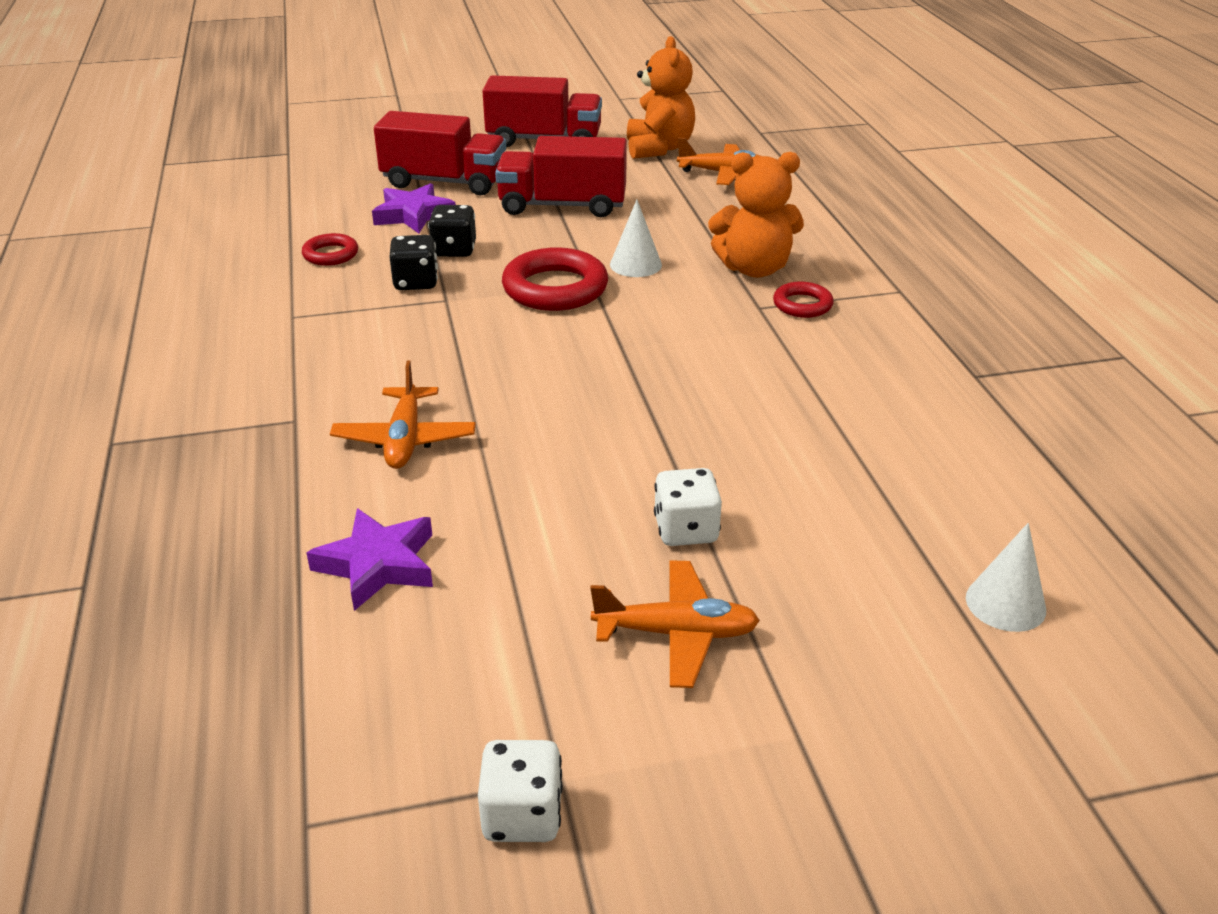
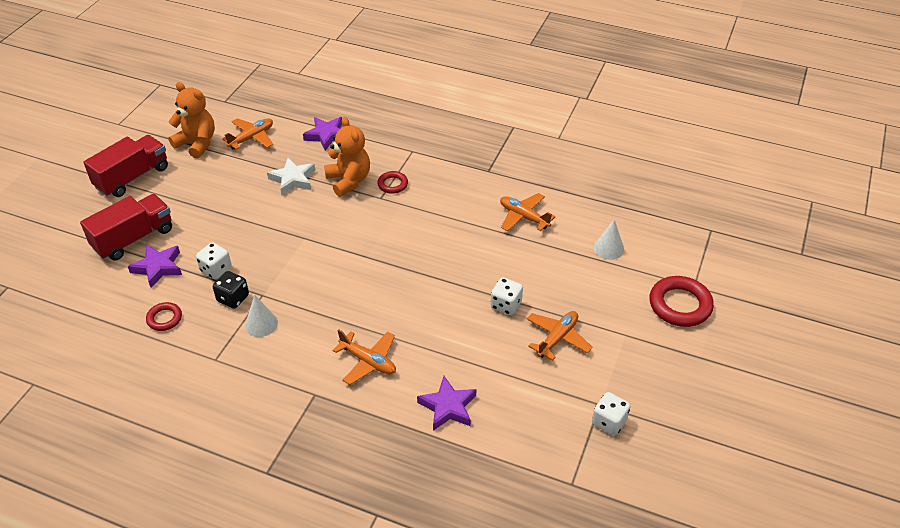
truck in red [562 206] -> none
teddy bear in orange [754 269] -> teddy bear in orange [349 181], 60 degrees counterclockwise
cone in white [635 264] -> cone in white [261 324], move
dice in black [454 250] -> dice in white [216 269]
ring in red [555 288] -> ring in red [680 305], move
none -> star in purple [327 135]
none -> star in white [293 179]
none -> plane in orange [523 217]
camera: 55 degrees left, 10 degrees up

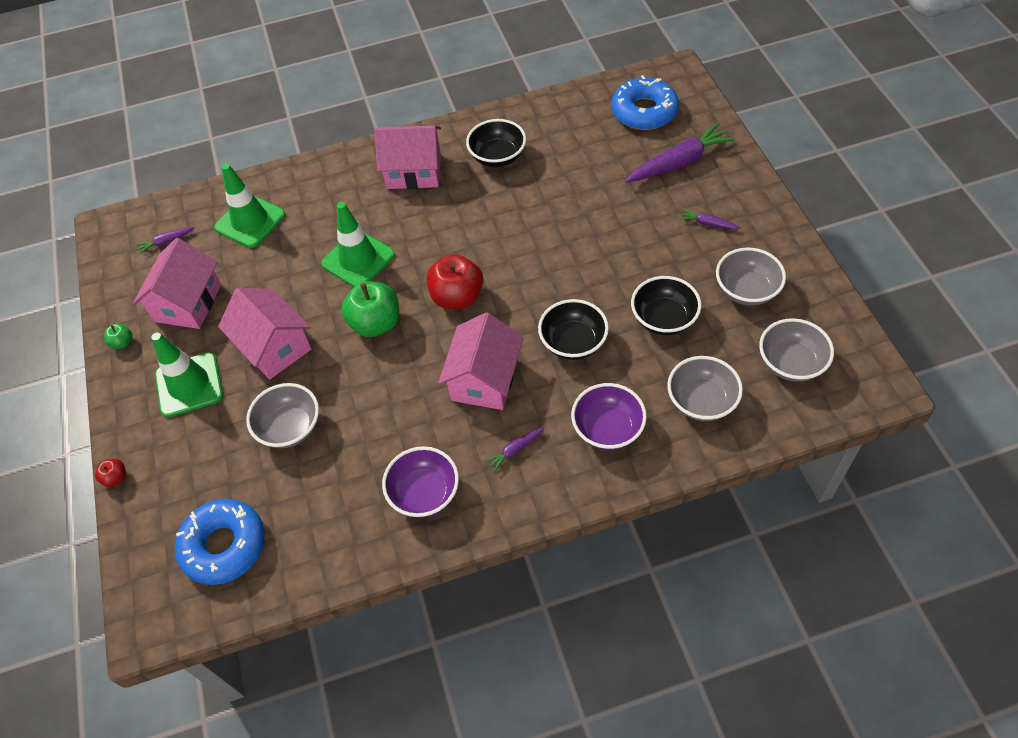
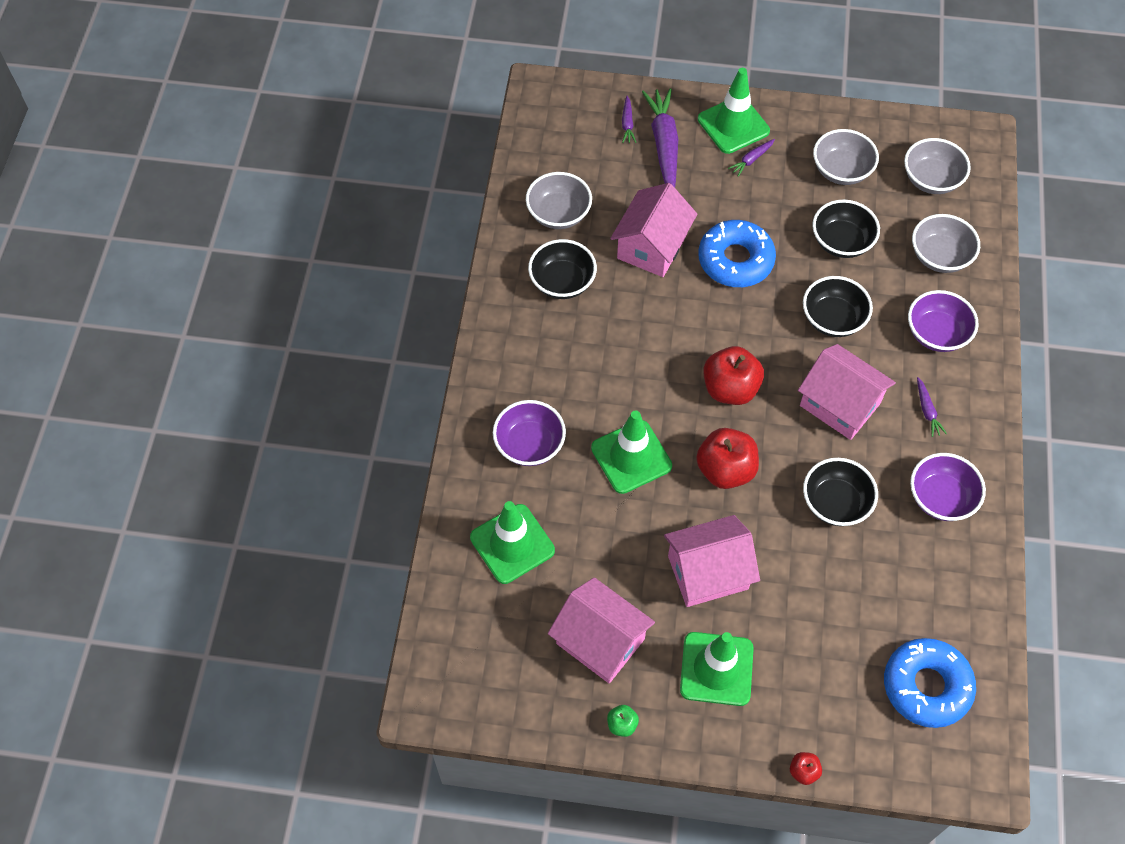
donut in blue [644 111] -> donut in blue [735 260], move
house in pink [414 171] -> house in pink [652 246], move
carrot in purple [166 242] -> carrot in purple [627 124], move
apple in green [376 323] -> apple in red [725 470]
bowl in grey [290 427] -> bowl in grey [558 214], move
none -> traffic cone in green [733 125]
none -> bowl in purple [529 444]
none -> bowl in black [835 503]
camera: 70 degrees left, 5 degrees up

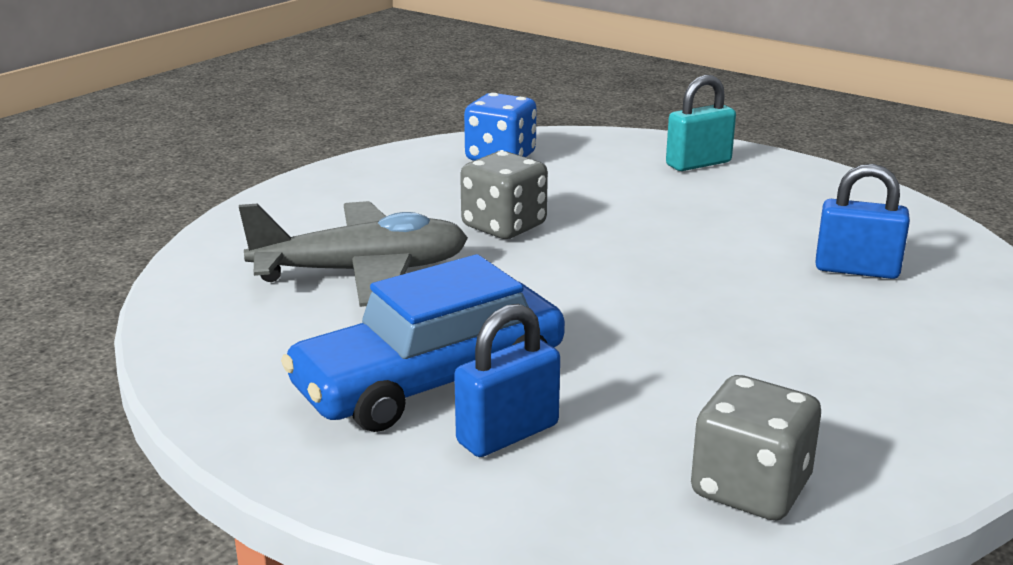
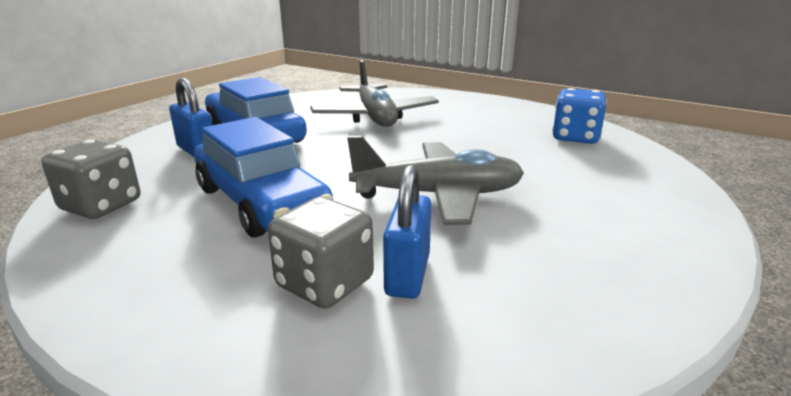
padlock in turquoise [698 164] -> none
dice in grey [504 226] -> dice in grey [325 283], move
none -> car in blue [261 202]
none -> plane in grey [438 195]
camera: 85 degrees right, 0 degrees up

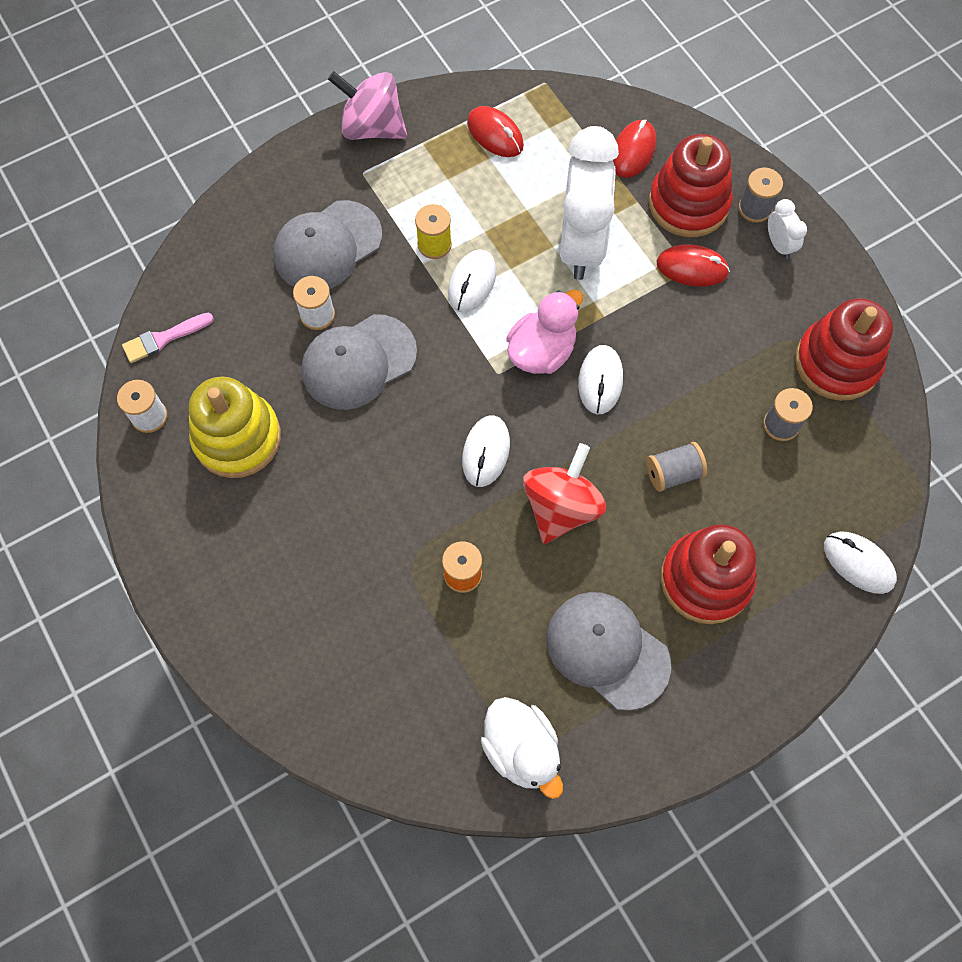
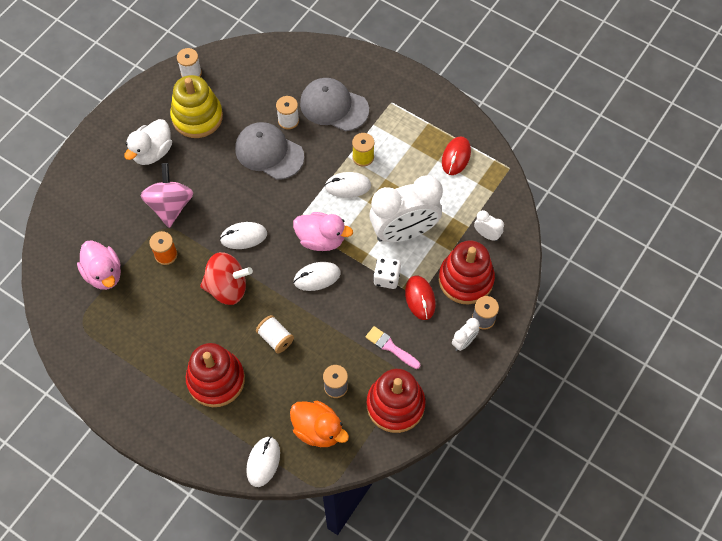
spinning top in pink [372 127] -> spinning top in pink [170 206], move
mouse in red [633 151] -> clock in white [487 234]
brush in pink [164 338] -> brush in pink [390 347], move
spool in grey [673 473] -> spool in white [275 338]
cap in grey [607 650] -> none
duck in white [521 749] -> duck in white [152 152], move
none -> duck in pink [104 274]
none -> dice in white [386 278]
none -> duck in orange [318 430]
camera: 65 degrees right, 5 degrees down

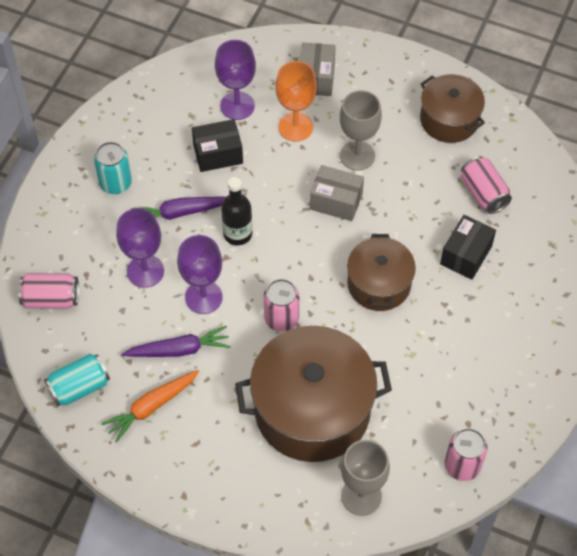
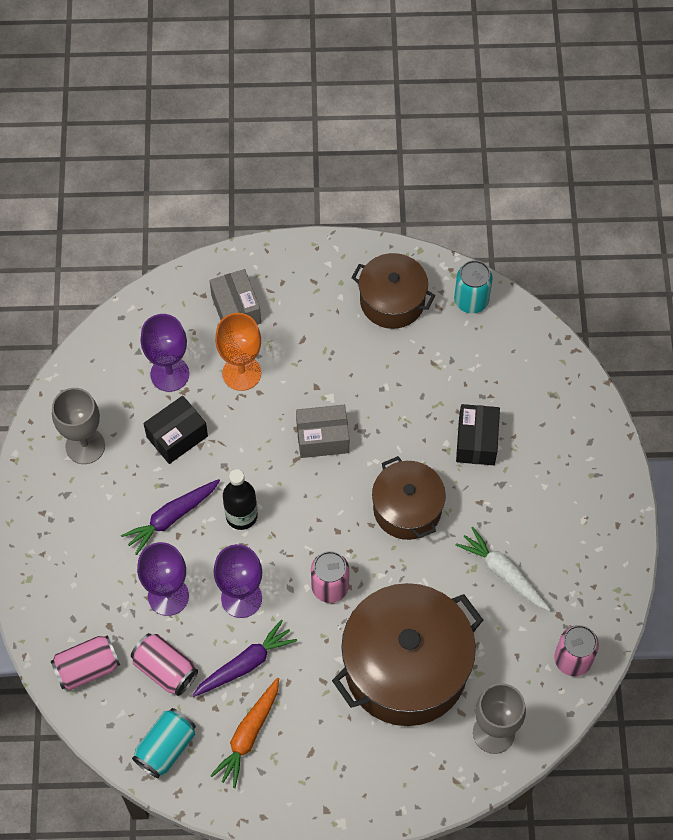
goblet in grey [357 155] -> goblet in grey [85 446], move
can in turquoise [116 183] -> can in turquoise [471 300], move
can in pink [483 193] -> can in pink [165 669], move
none -> carrot in white [503 573]
camera: 25 degrees left, 5 degrees up

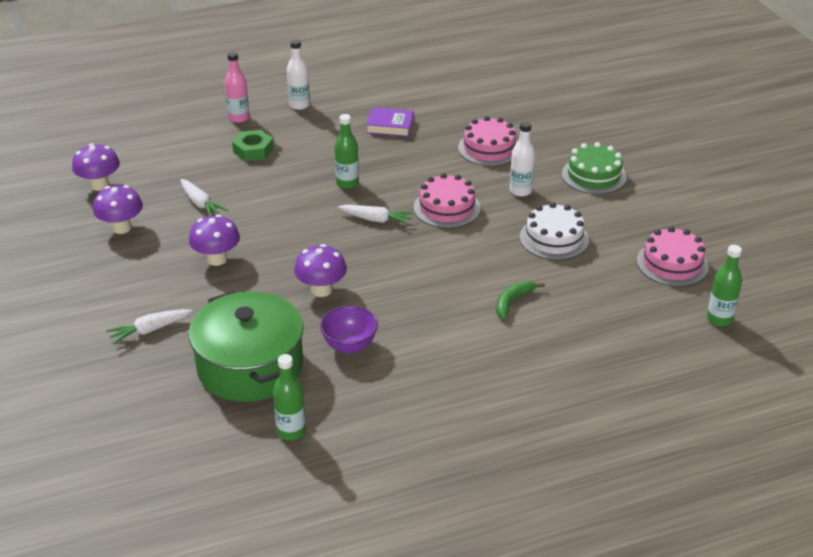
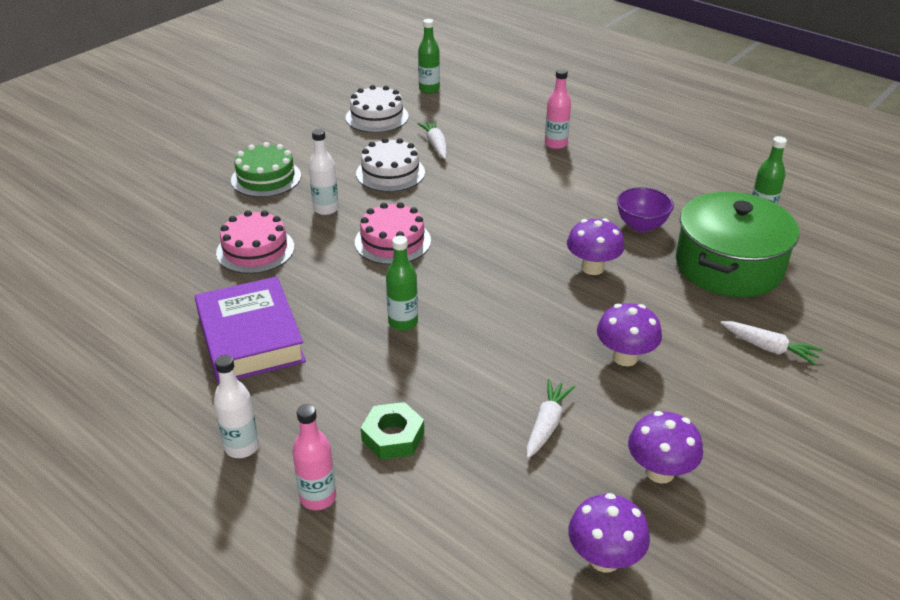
book in purple [390 126] -> book in purple [250 338], x1.80
carrot in white [376 220] -> carrot in white [436 145], move
cake in pink [672 264] -> cake in white [377 117]
banana in green [513 302] -> none
none -> bottle in pink [555 144]
camera: 120 degrees left, 0 degrees up

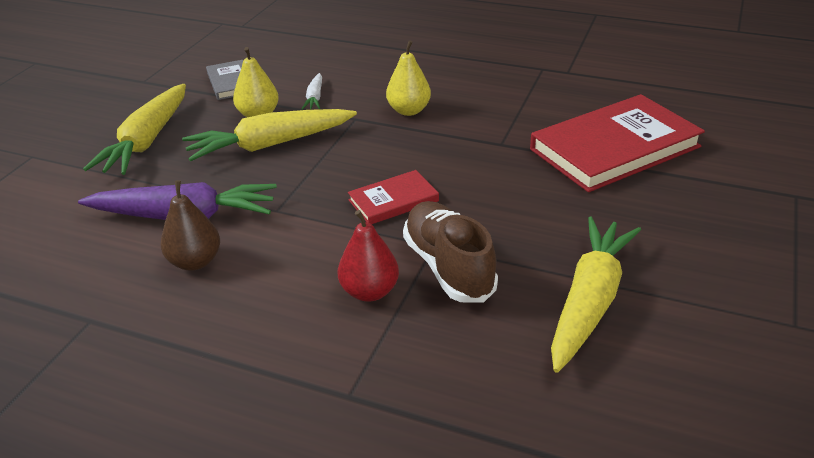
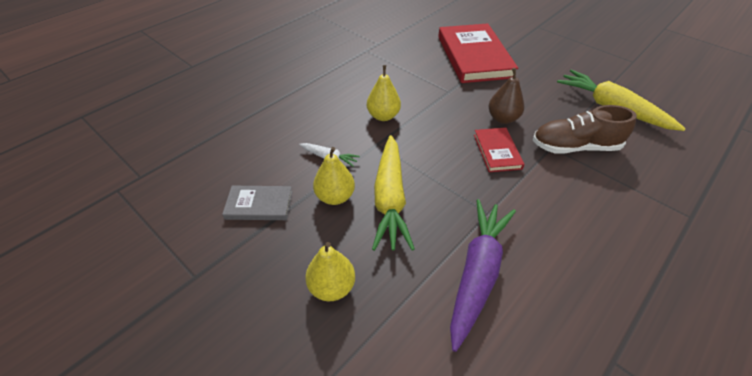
carrot in yellow [147 141] -> pear in yellow [332 287]
pear in brown [195 262] -> pear in brown [502 118], move
pear in red [369 291] -> none
camera: 70 degrees left, 10 degrees up

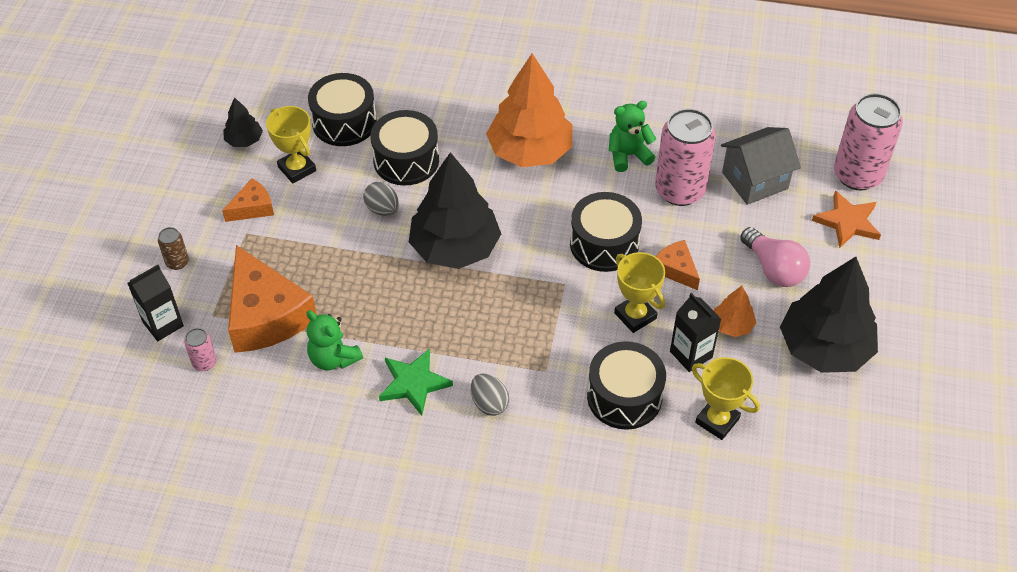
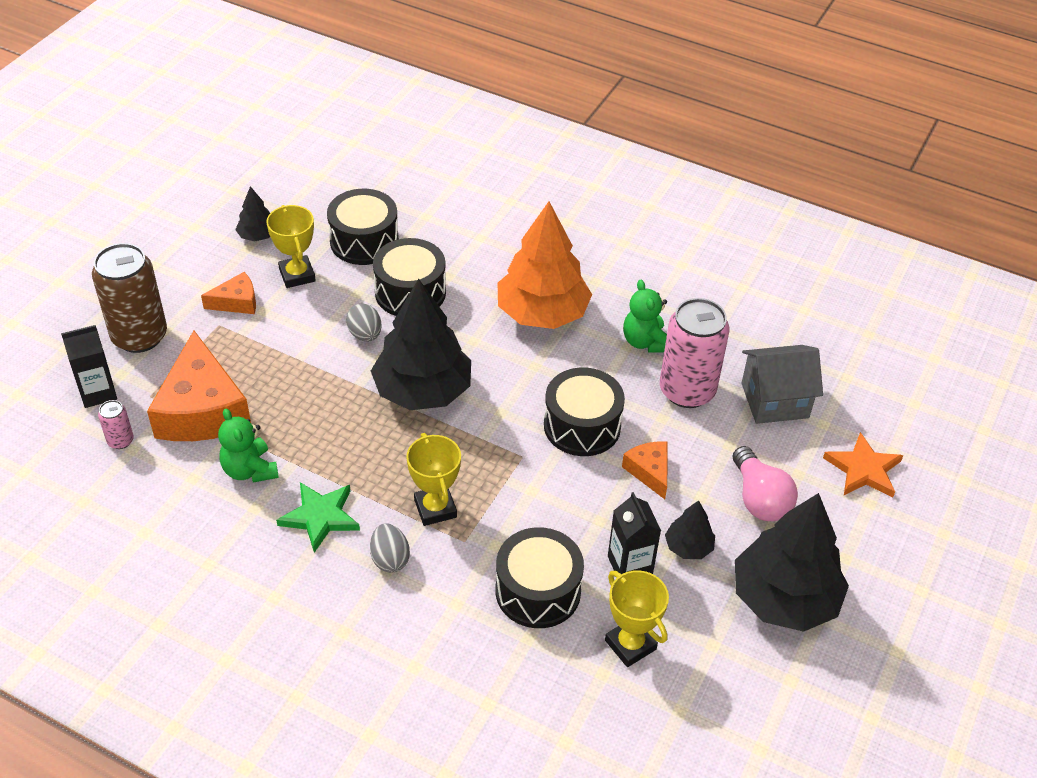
can in pink [857 175] -> none
teddy bear in green [628 155] -> teddy bear in green [645 342], 105 degrees counterclockwise
can in brown [177 262] -> can in brown [139 336], x2.25
trophy in yellow [635 316] -> trophy in yellow [435 508], move
tree in orange [732 325] -> tree in black [688 547]
camera: 15 degrees right, 5 degrees down

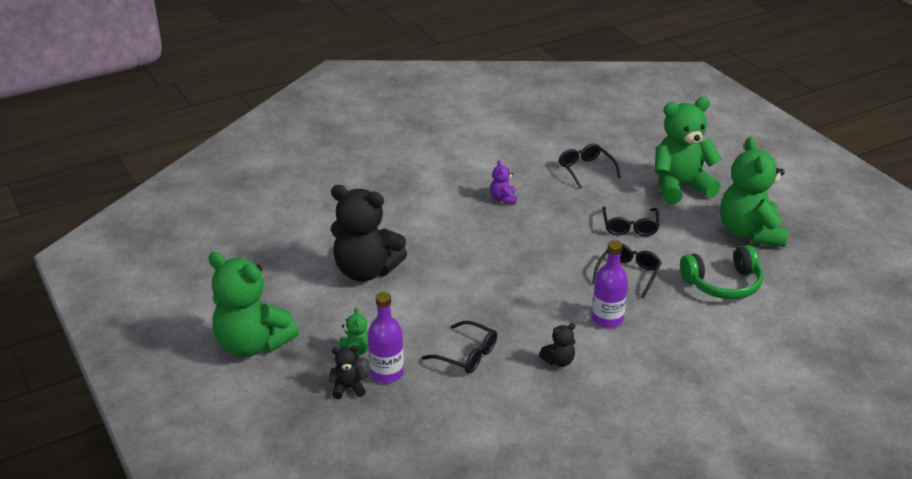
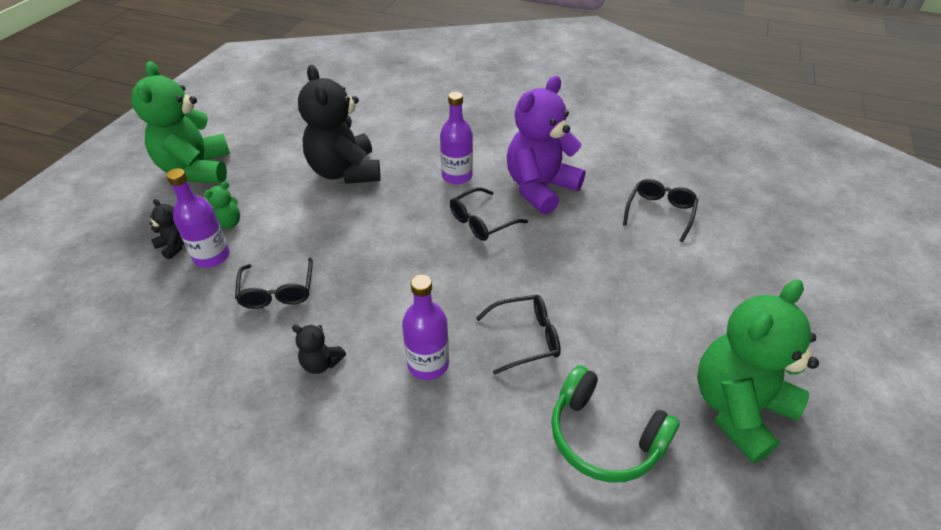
teddy bear in green [680 187] -> none
teddy bear in purple [503 199] -> teddy bear in purple [540 188], x2.33
glasses in black [630 227] -> glasses in black [482 222], move
none -> bottle in purple [457 176]
camera: 50 degrees right, 10 degrees up

